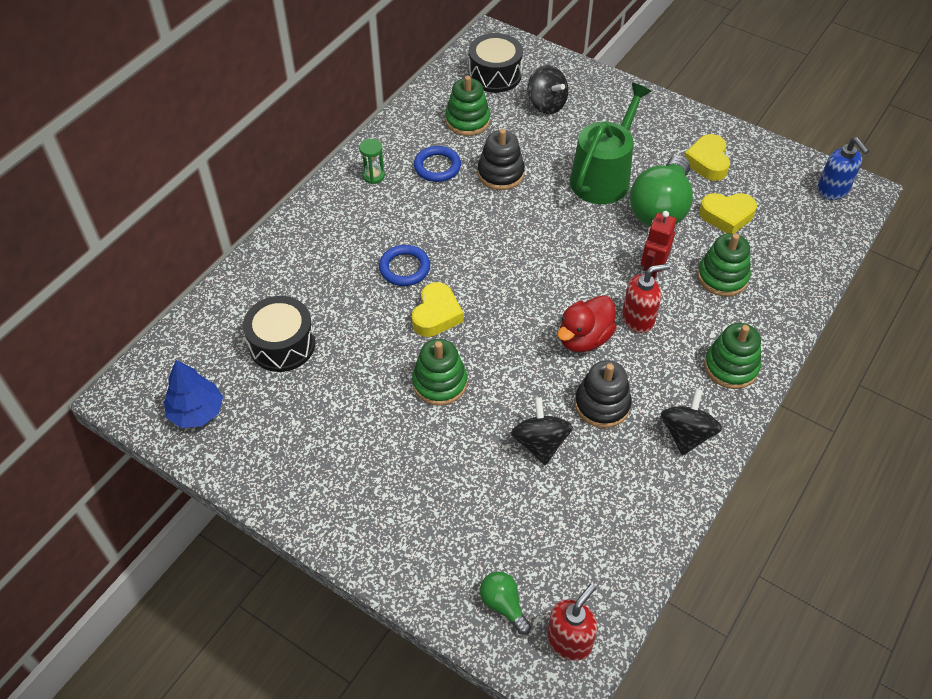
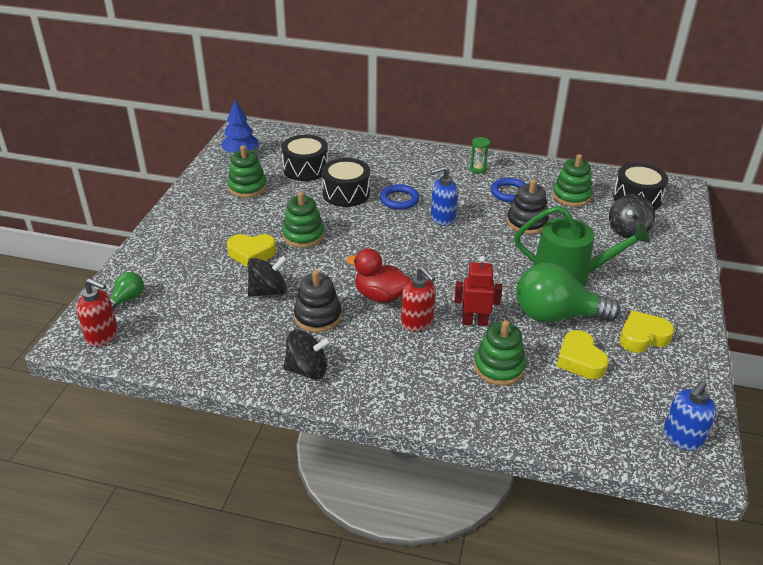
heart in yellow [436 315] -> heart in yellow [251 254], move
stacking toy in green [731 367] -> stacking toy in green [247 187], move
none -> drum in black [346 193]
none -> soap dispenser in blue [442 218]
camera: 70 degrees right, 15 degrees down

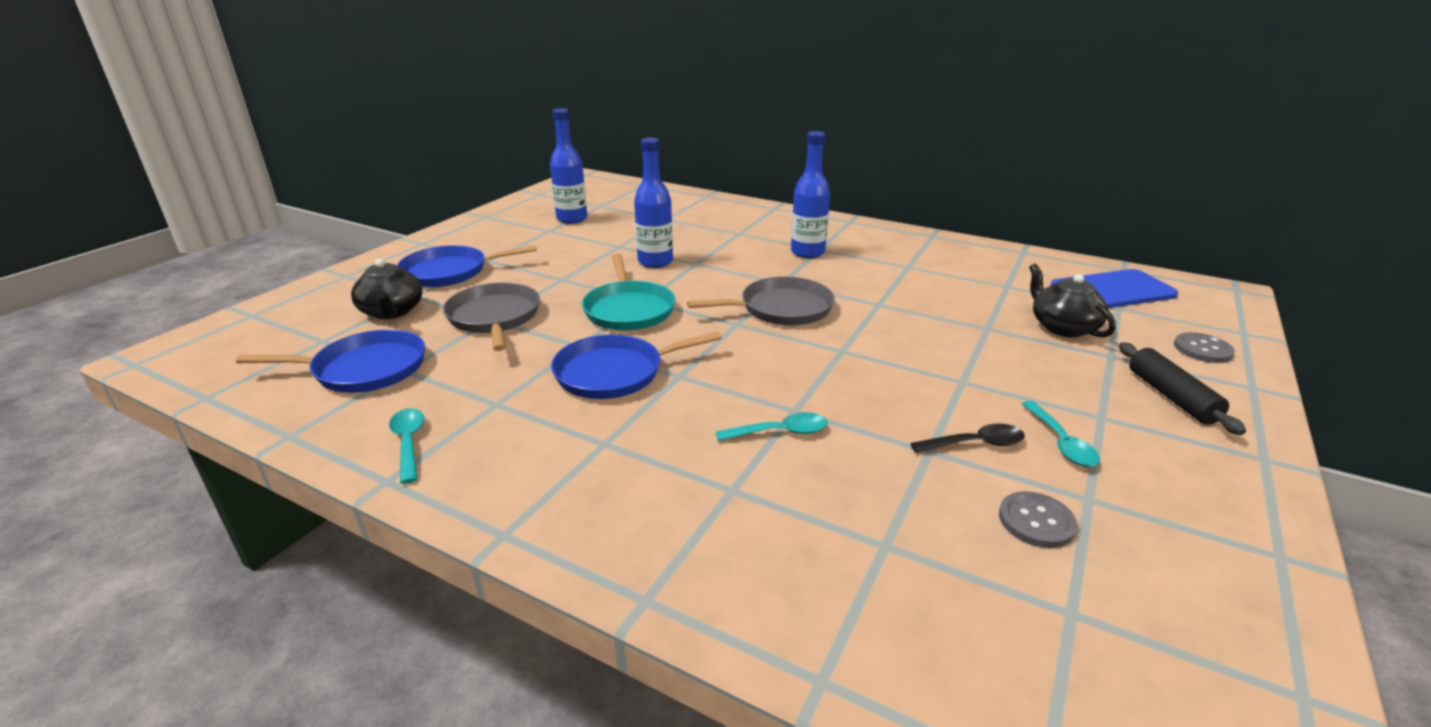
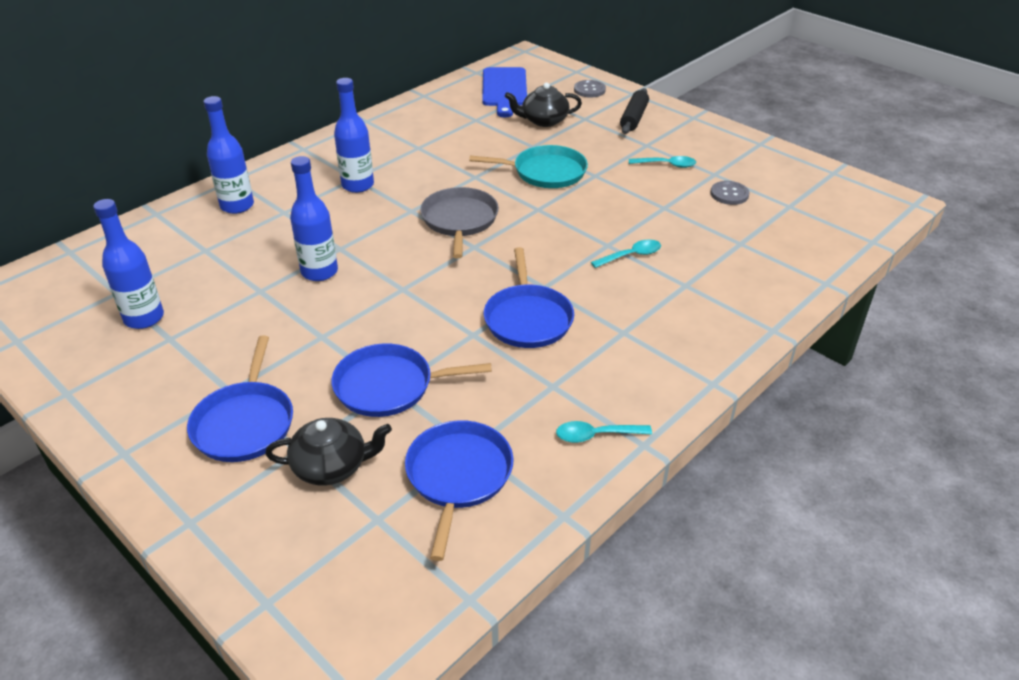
pan in turquoise [628 309] -> pan in turquoise [545 172], move
pan in grey [494 317] -> pan in blue [389 386]
rolling pin in black [1171 396] -> rolling pin in black [633 118], 75 degrees counterclockwise
spoon in turquoise [780 432] -> spoon in turquoise [631 256], 60 degrees clockwise
spoon in black [975 444] -> none
none -> bottle in blue [237 206]
camera: 75 degrees left, 10 degrees up

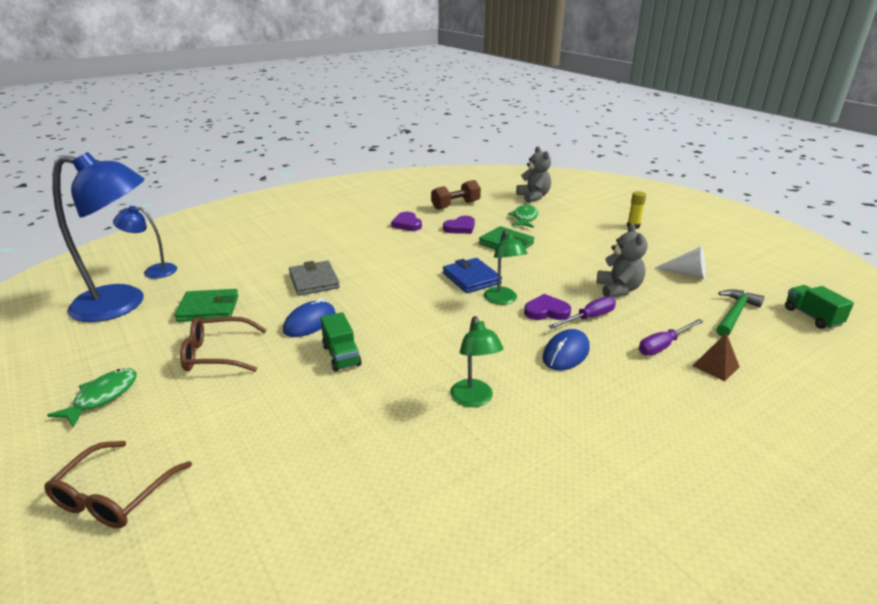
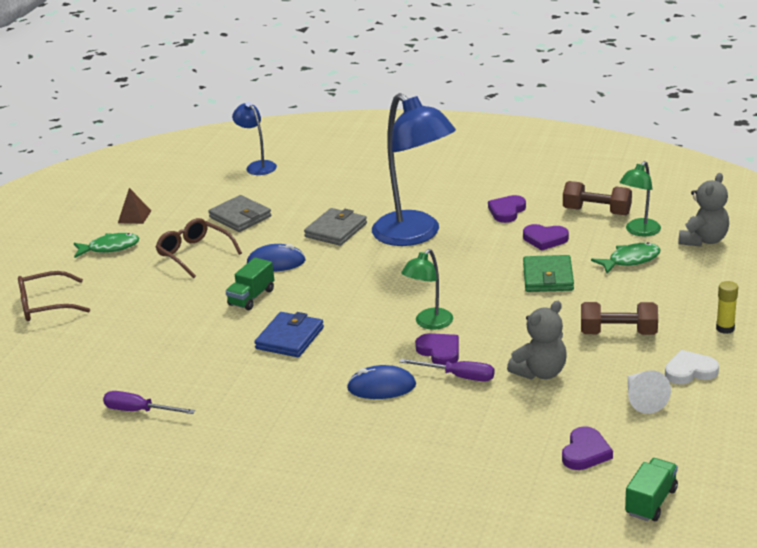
lamp in blue [123 304] -> lamp in blue [415 235], move
wallet in blue [471 278] -> wallet in blue [290 338], move
wallet in green [208 308] -> wallet in grey [240 217]
hammer in green [734 314] -> heart in purple [585 452]
lamp in green [474 400] -> lamp in green [639 231], move
screwdriver in purple [663 345] -> screwdriver in purple [139 411], move
pyramid in brown [715 366] -> pyramid in brown [134 216], move
none -> dumbbell in brown [618 333]
none -> heart in white [690 371]
camera: 55 degrees right, 0 degrees up

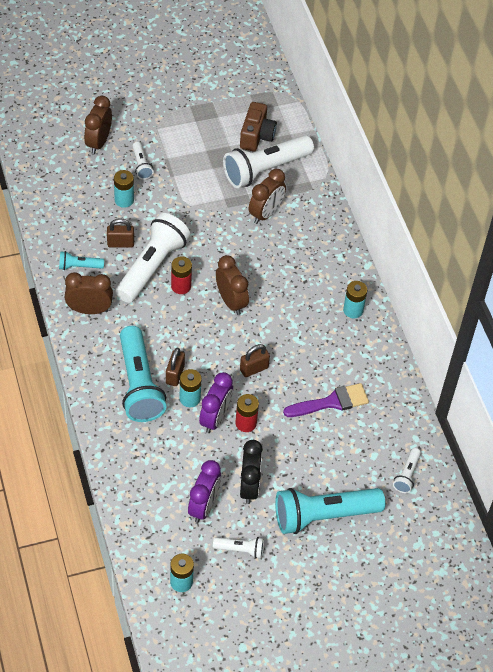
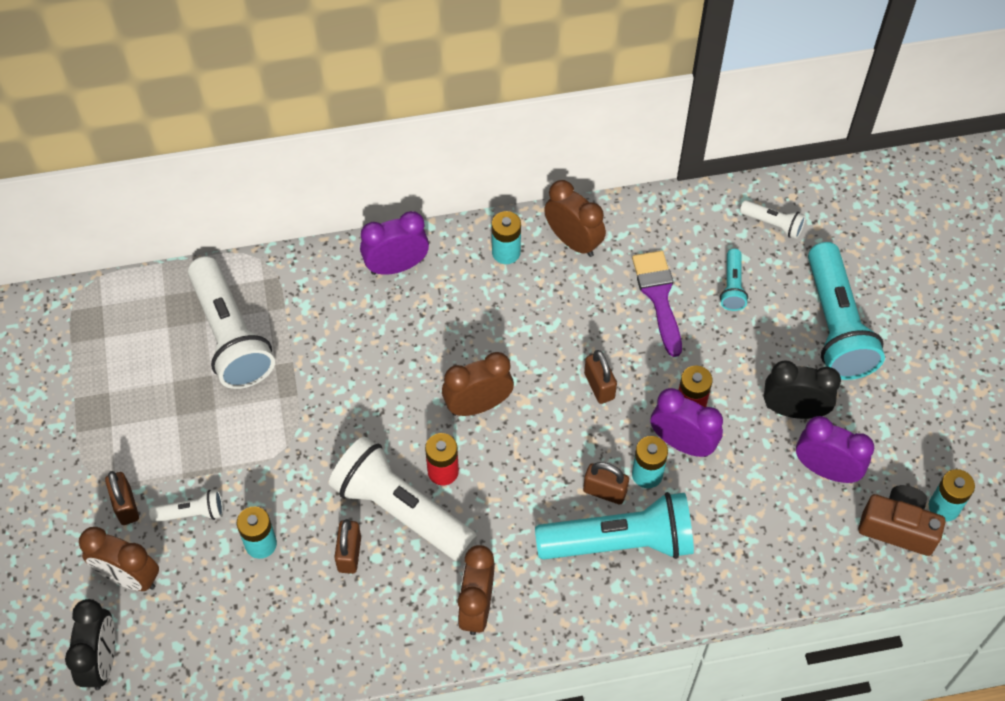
camera in brown [256 136] -> camera in brown [898 527], move
clock in brown [266 213] -> clock in brown [573 241], move
flashlight in turquoise [79 266] -> flashlight in turquoise [732 287], move
flashlight in white [240 549] -> none
none -> clock in purple [396 266]
none -> padlock in brown [126 506]
none -> clock in black [102 661]
camera: 80 degrees left, 5 degrees up

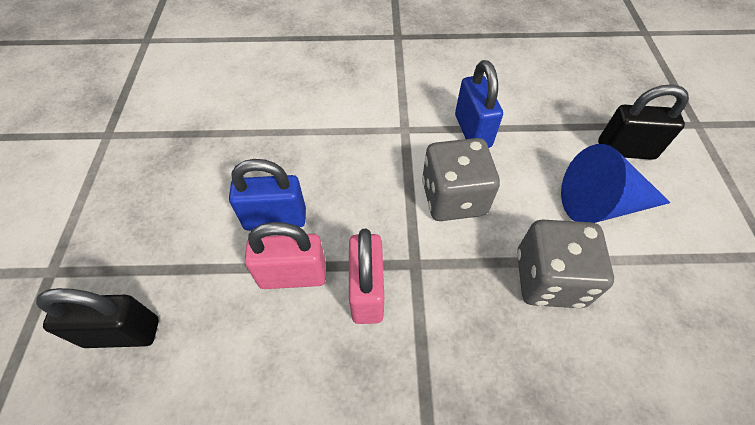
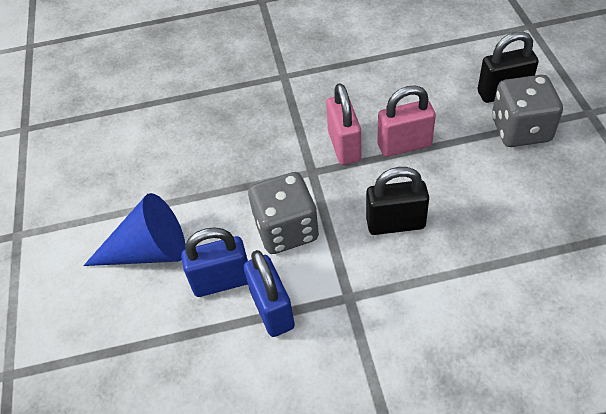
padlock in black [625 150] -> padlock in black [395 223], move
padlock in blue [275 219] -> padlock in blue [222 281], move
dice in grey [549 279] -> dice in grey [520 130], move
camera: 175 degrees right, 5 degrees down

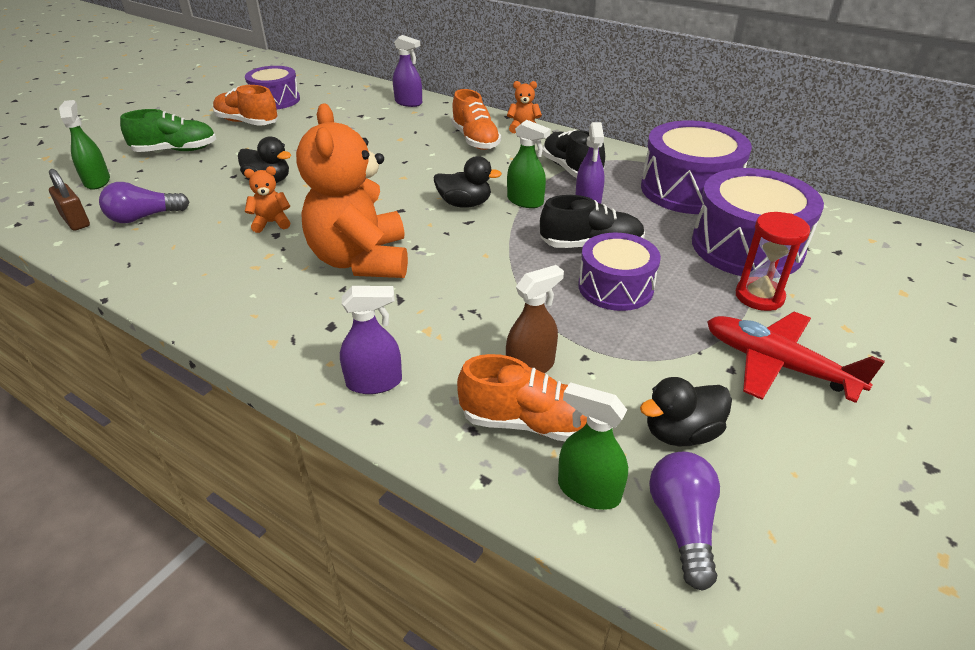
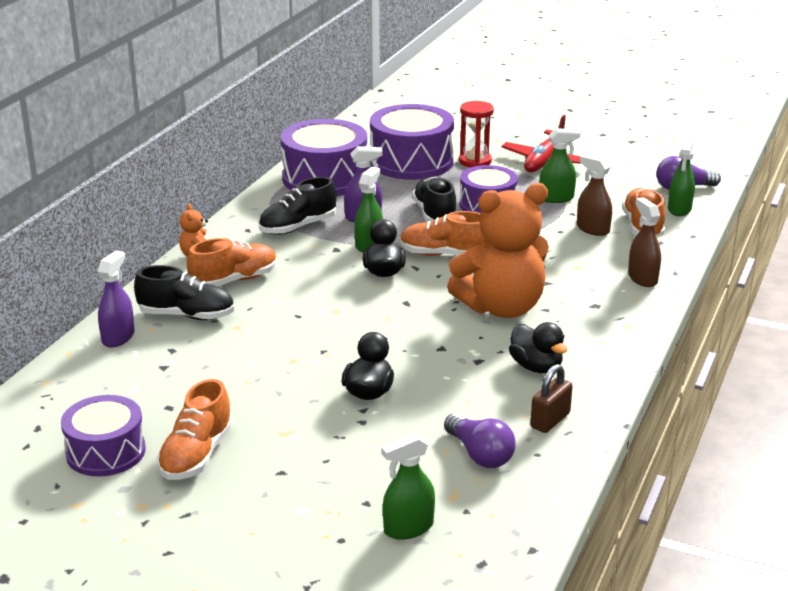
shoe in green [175 150] -> none
teddy bear in orange [271 223] -> none
padlock in brown [76 221] -> padlock in brown [550 420], move
spray bottle in purple [374 382] -> spray bottle in brown [642 278]
duck in black [681 433] -> duck in black [536 367], move
none -> spray bottle in green [556 198]
none -> shoe in orange [444 254]
none -> shoe in black [187 315]
camera: 100 degrees left, 10 degrees down

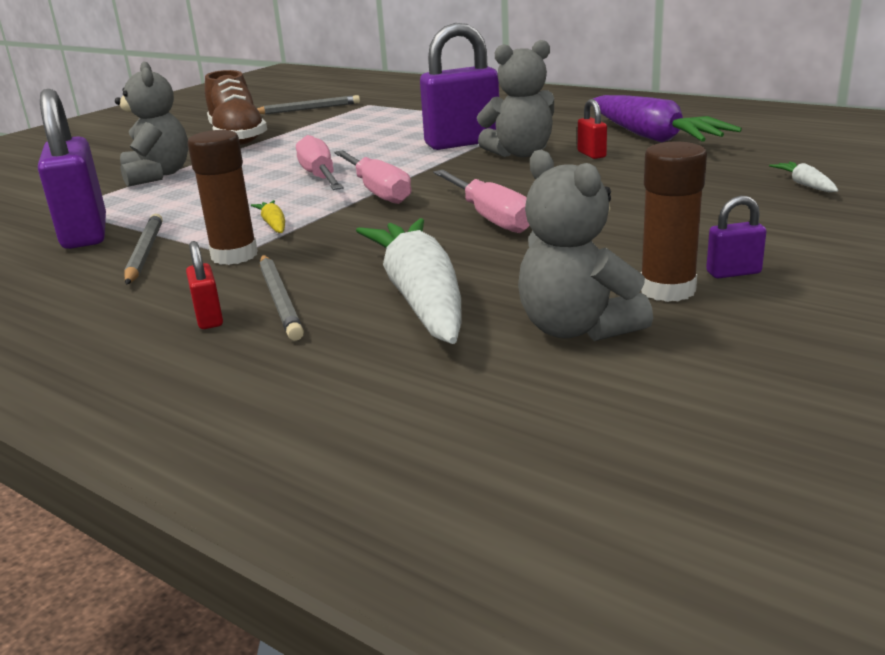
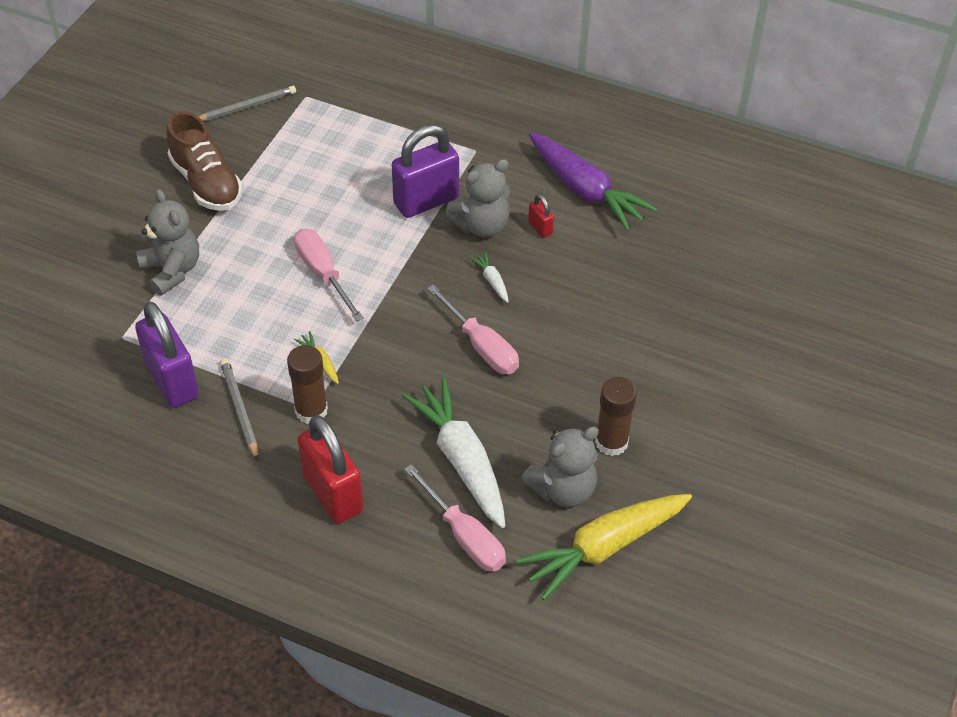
teddy bear in grey [577 329] -> teddy bear in grey [563 489], 75 degrees counterclockwise
screwdriver in pink [377 191] -> screwdriver in pink [464 536], move
carrot in white [804 184] -> carrot in white [492 280], move
padlock in purple [733 273] -> none
padlock in red [209 318] -> padlock in red [333 493], x2.25
pencil in grey [280 300] -> none
none -> carrot in yellow [603 548]
camera: 15 degrees left, 25 degrees up

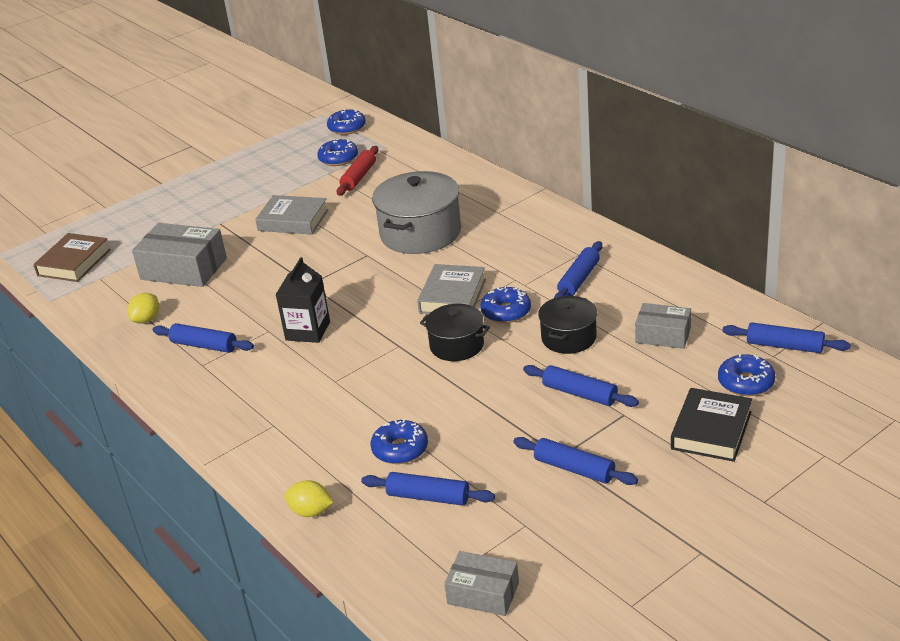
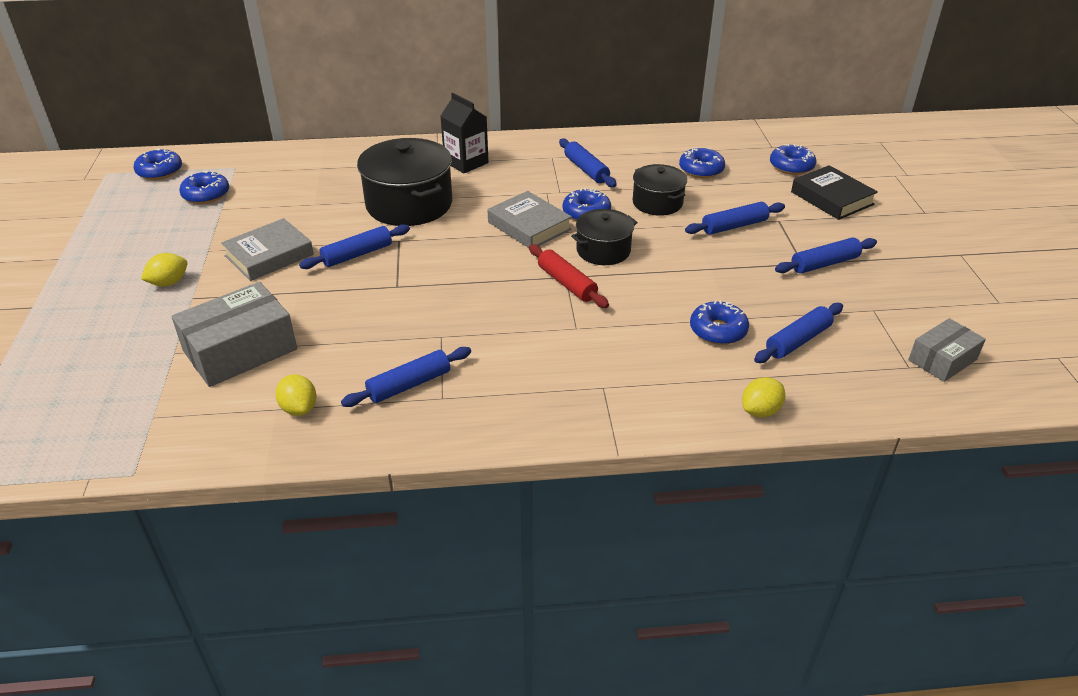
rolling pin in red [359 177] -> rolling pin in red [566 283], move
pot in grey [420 233] -> pot in black [409 204]
book in brown [74 262] -> none
carton in black [308 331] -> carton in black [466 162], move
box in grey [663 335] -> donut in blue [701 170]
rolling pin in blue [784 346] -> rolling pin in blue [357 254], move
none -> lemon in yellow [169 283]
camera: 60 degrees left, 5 degrees up

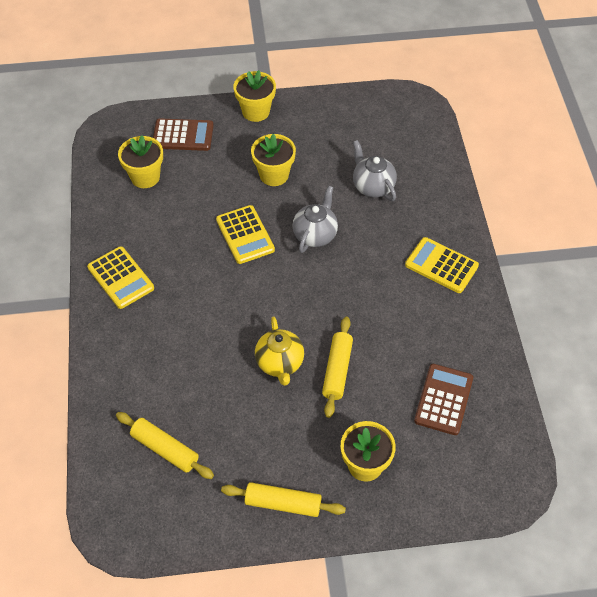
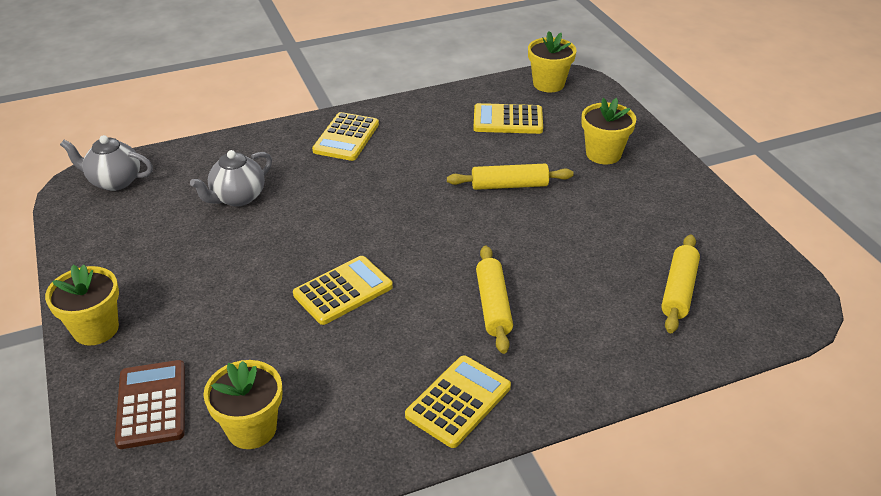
flower pot in yellow [274 175] -> flower pot in yellow [548 84], move
teapot in grey [315 235] -> teapot in grey [114 181], move
teapot in yellow [280 363] -> none
calculator in brown [443 399] -> calculator in yellow [508 120]
rolling pin in yellow [283 504] -> rolling pin in yellow [493 305], move
camera: 105 degrees left, 15 degrees down

